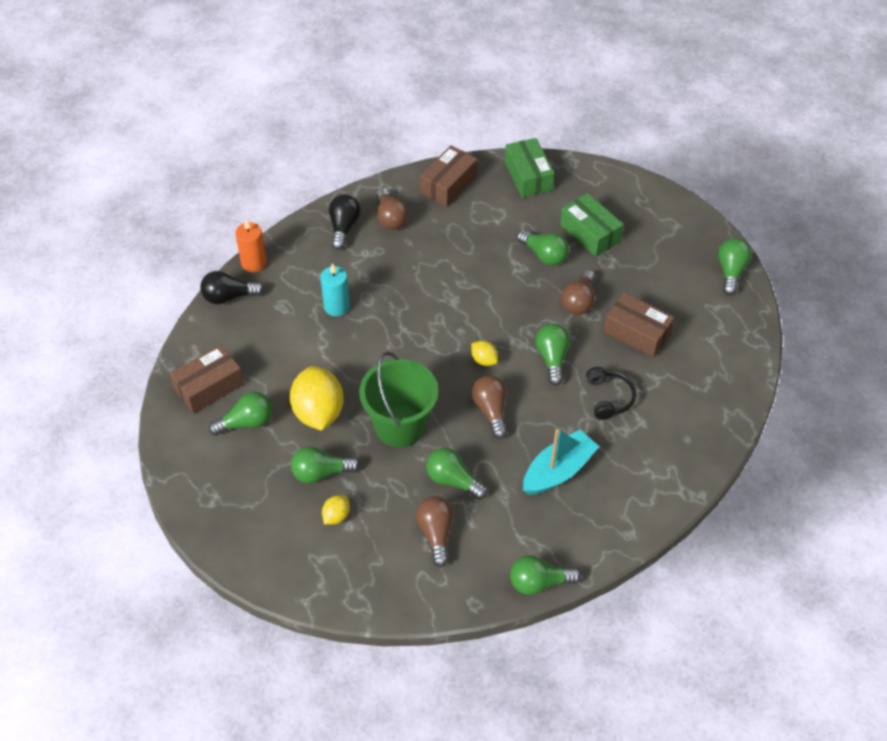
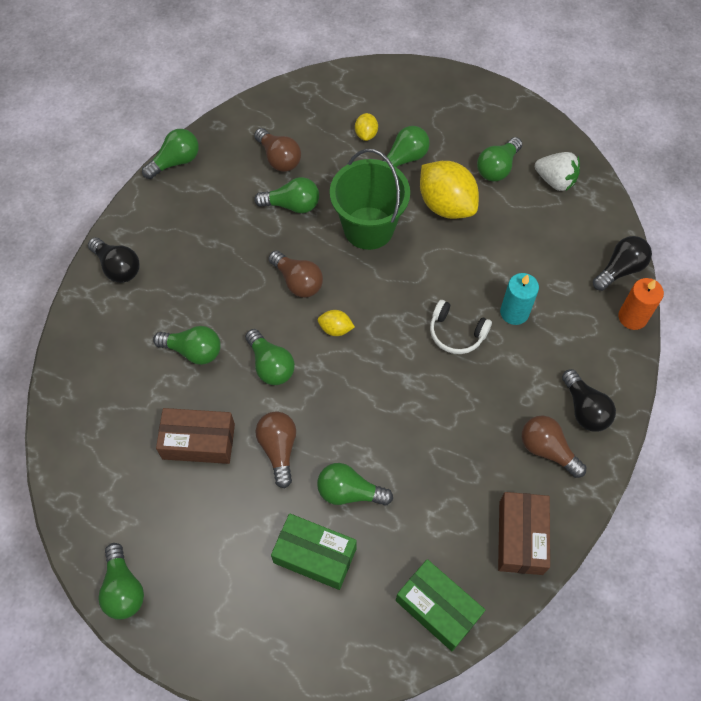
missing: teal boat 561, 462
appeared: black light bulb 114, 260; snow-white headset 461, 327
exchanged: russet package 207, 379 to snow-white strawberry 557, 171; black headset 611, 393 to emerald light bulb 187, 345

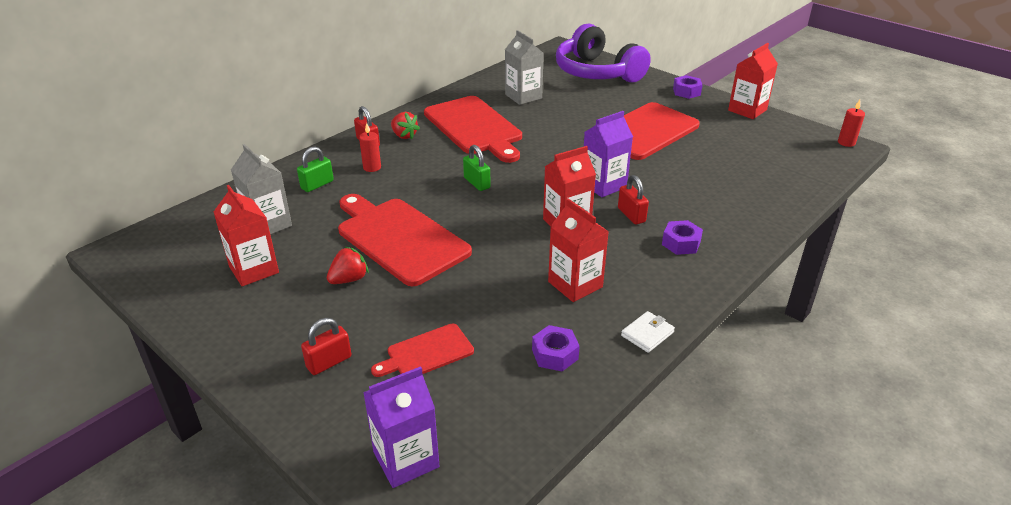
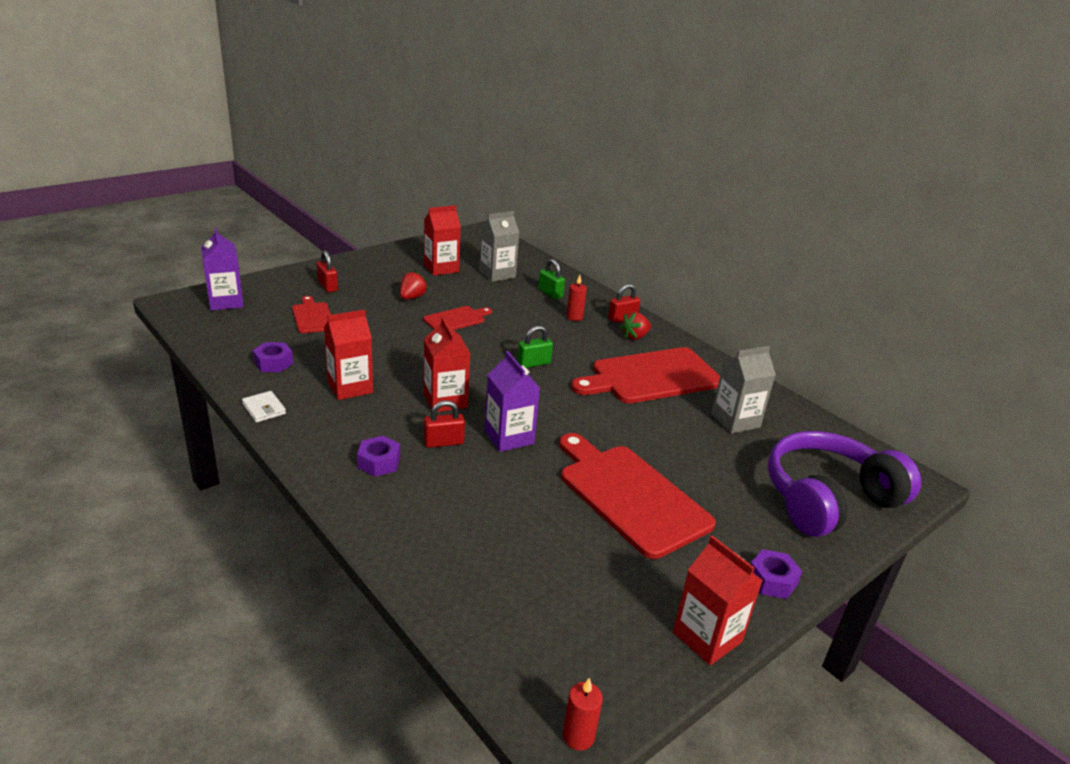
spun: red strawberry 348, 265 = 414, 285 120 degrees counterclockwise
size: red bread board 405, 240 = 457, 318 x0.51

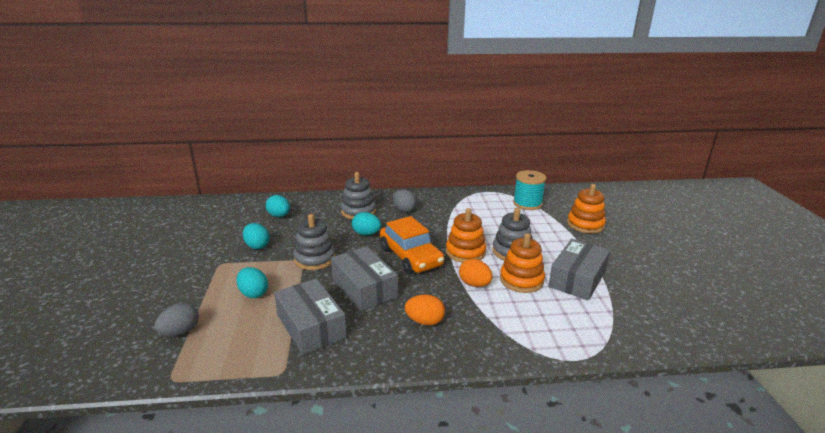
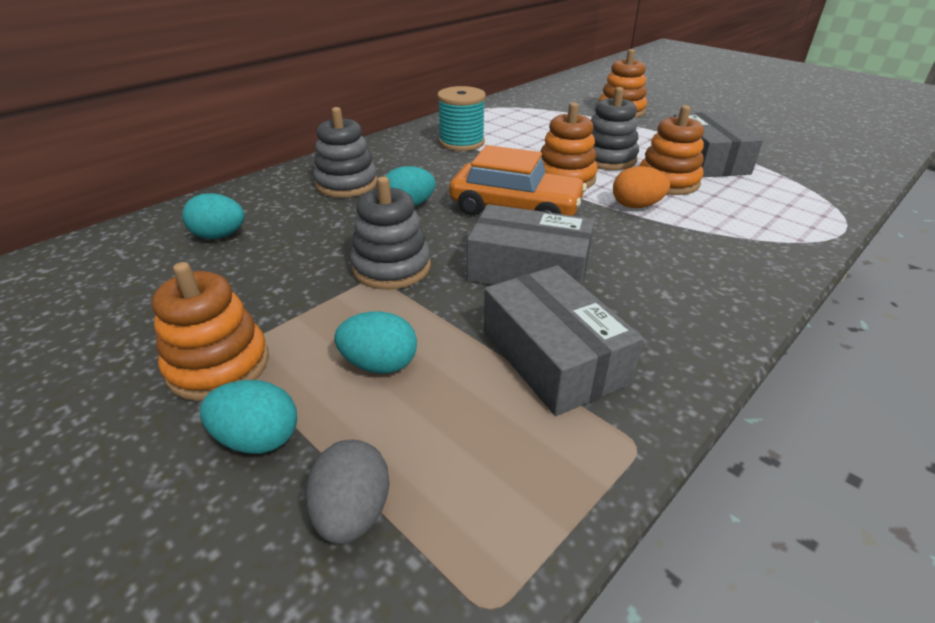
missing: gray egg shape 405, 200; orange egg shape 425, 310
appeared: orange ring stacker 210, 331
relocated: teal spool 530, 190 to 461, 118; teal egg shape 256, 236 to 248, 417
spun: gray package 310, 316 = 564, 340 45 degrees clockwise

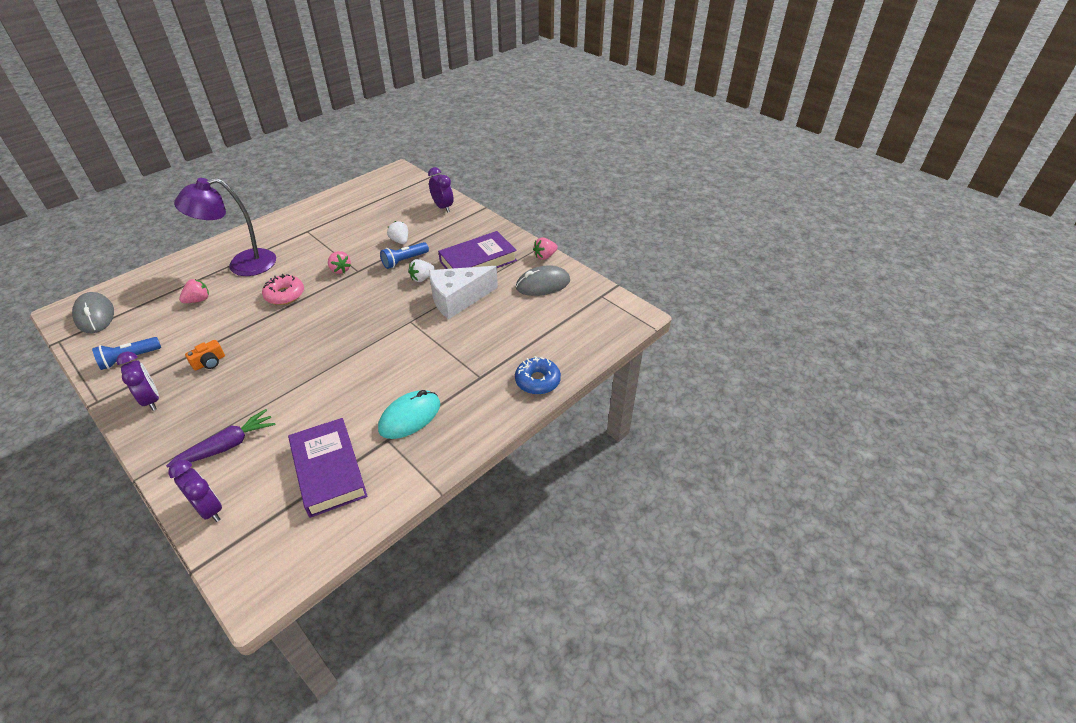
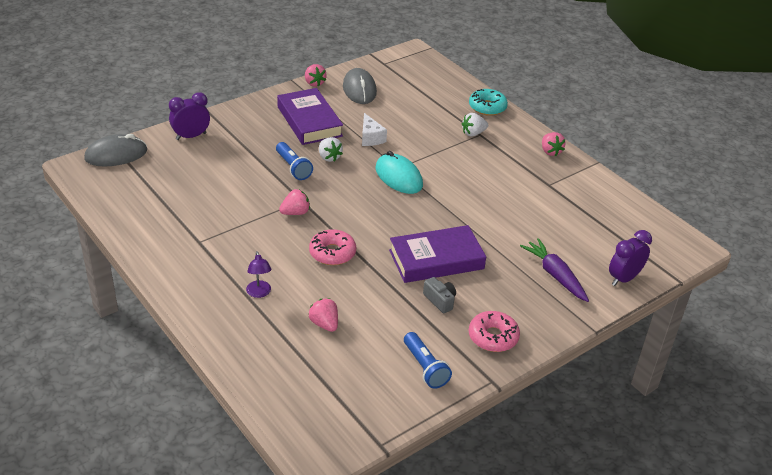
appeared: rosy strawberry 554, 144
relocated: snow-white strawberry 397, 232 to 475, 125; gray mouse 93, 312 to 115, 150; teal mouse 409, 414 to 399, 172; violet hardback 328, 468 to 437, 254
exchanged: violet clock 137, 381 to rosy donut 494, 331
colour: orange compact camera 205, 355 to gray compact camera 439, 295; cobalt donut 538, 375 to teal donut 488, 102
size: violet lamp 225, 227 = 259, 274 x0.42; snow-white cheese 463, 292 = 374, 129 x0.54

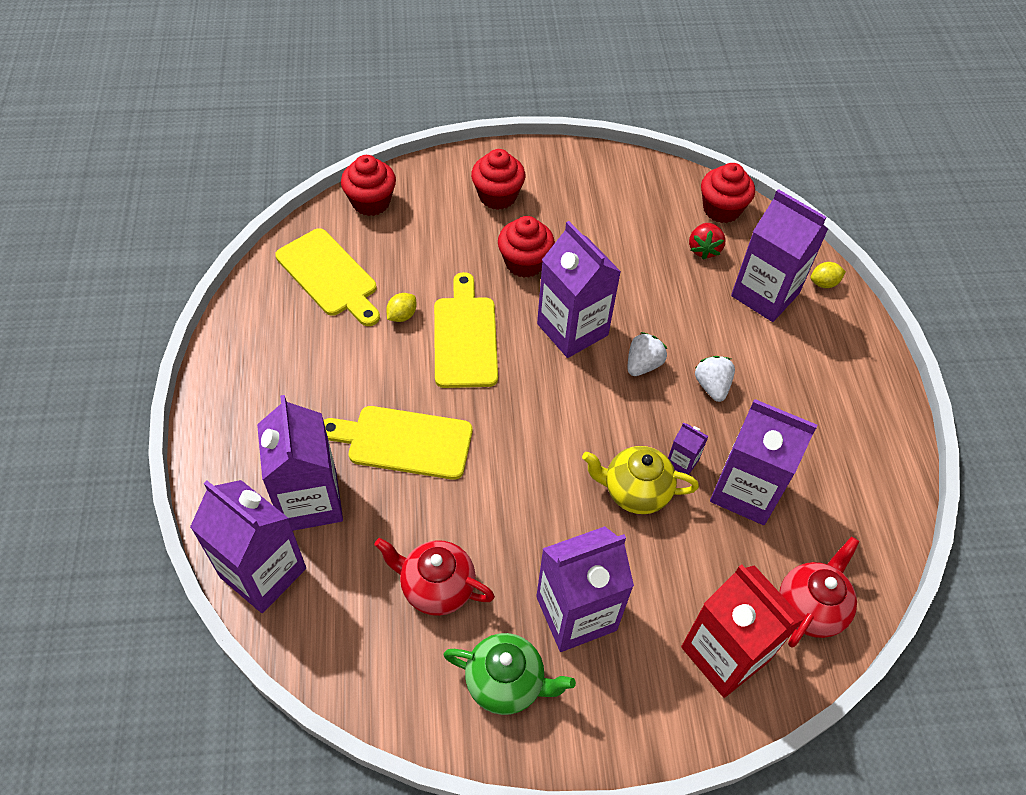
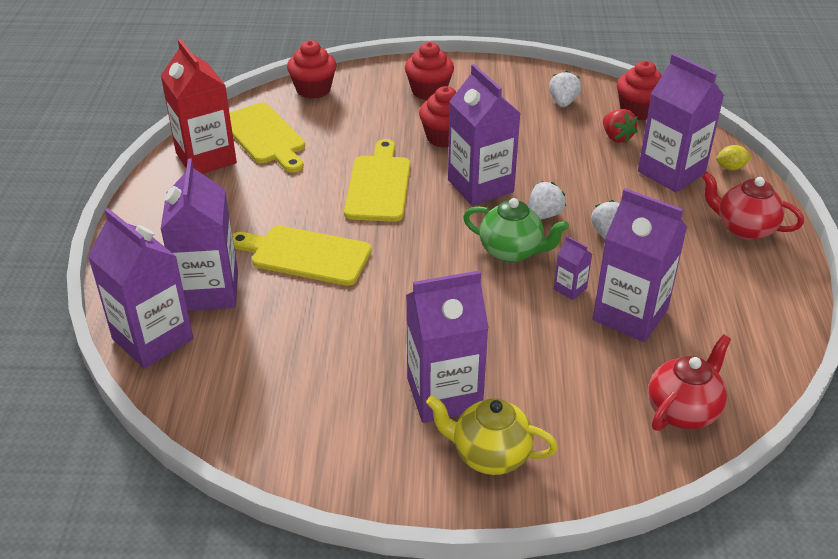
missing: golden toy lemon 401, 307
appeared: snow-white strawberry 565, 89
relocated: golden china teapot 640, 480 to 492, 435; red china teapot 435, 577 to 753, 206; red milk carton 742, 631 to 199, 106; emerald china teapot 509, 674 to 516, 230
spun: red strawberry 707, 241 = 620, 126 45 degrees counterclockwise

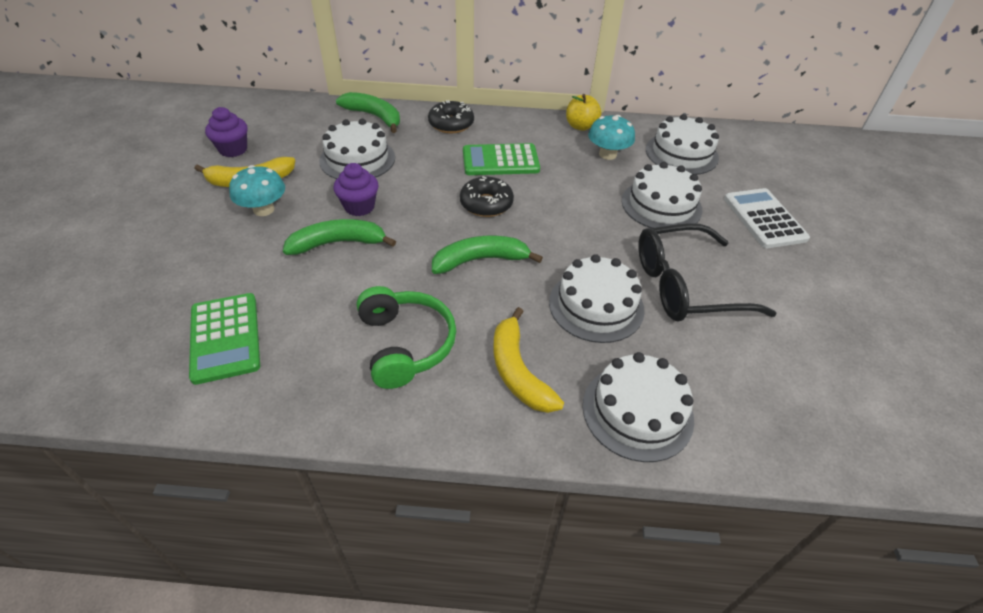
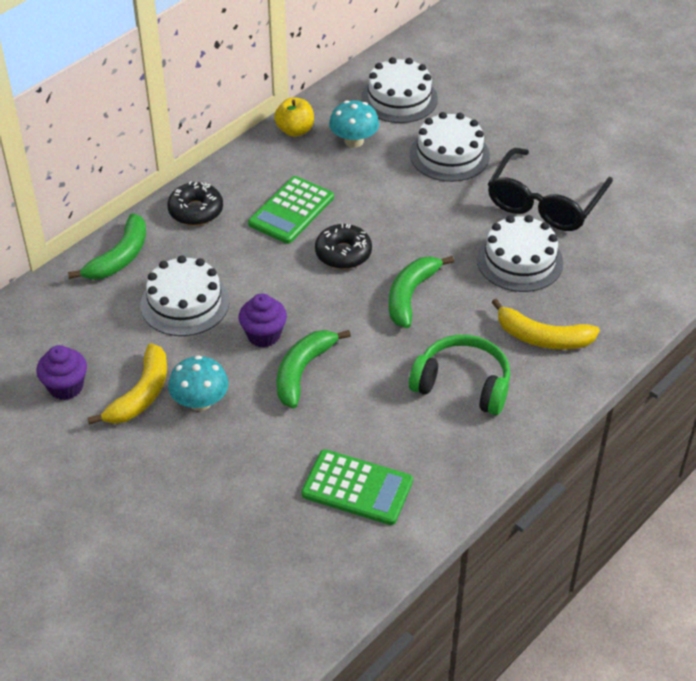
missing: snow-white calculator 767, 218; snow-white cake 638, 407
spun: emerald toy banana 368, 112 = 107, 246 135 degrees clockwise

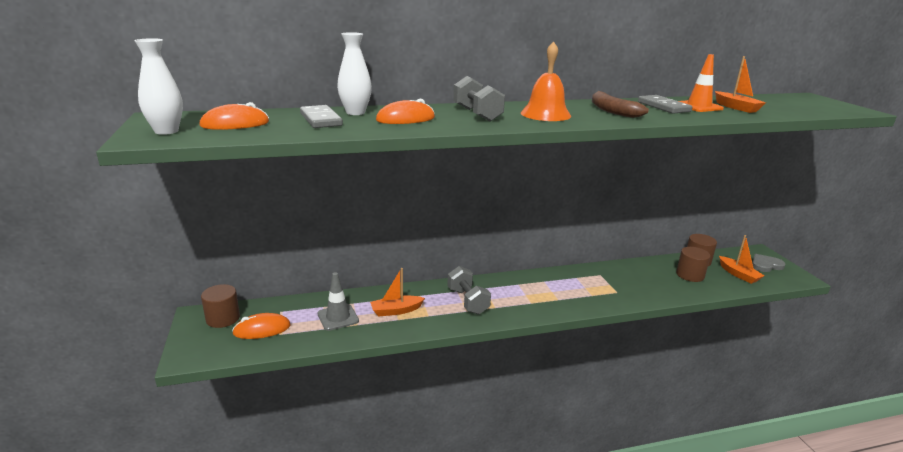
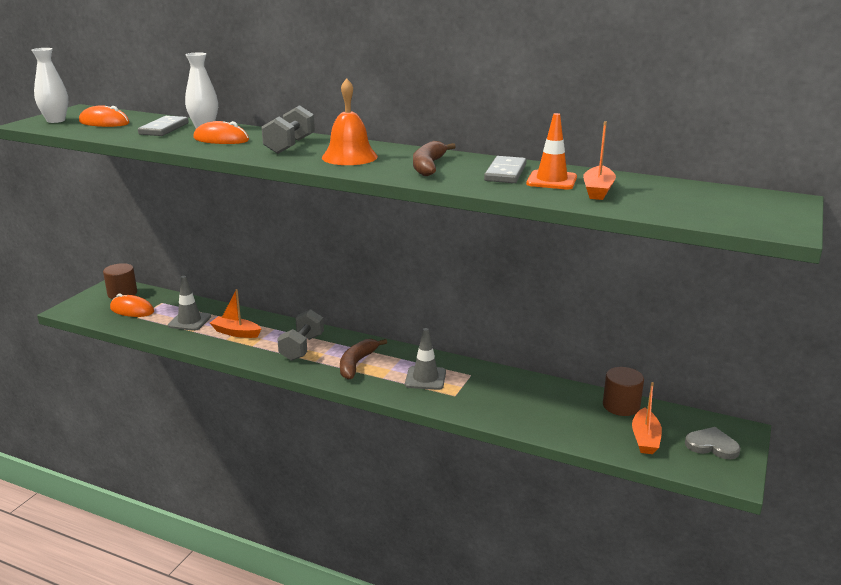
missing: russet cylinder shape 693, 264
appeared: gray traffic cone 425, 359; russet toy banana 363, 359

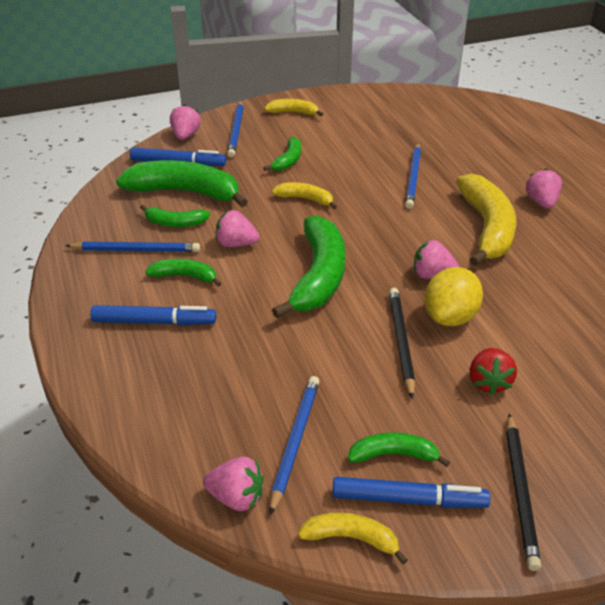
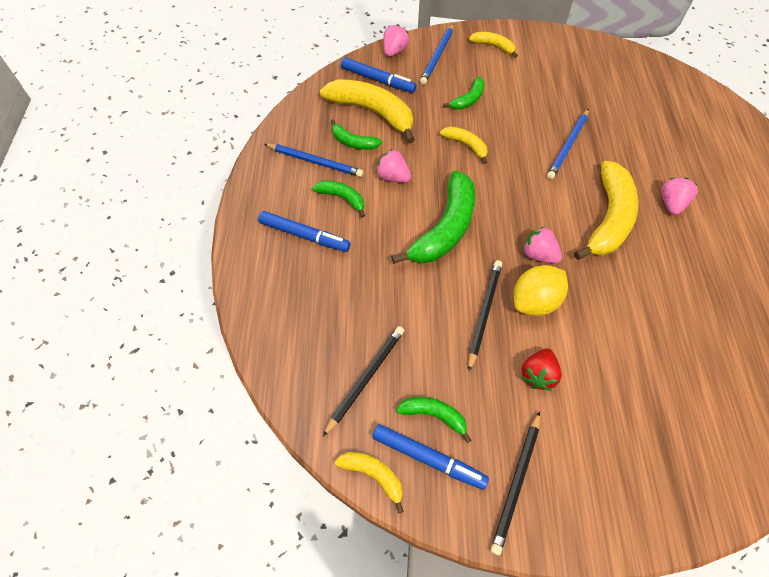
missing: rosy strawberry 233, 484
colour: emerald toy banana 182, 183 to golden toy banana 367, 111; cobalt wooden pencil 295, 445 to black wooden pencil 363, 381

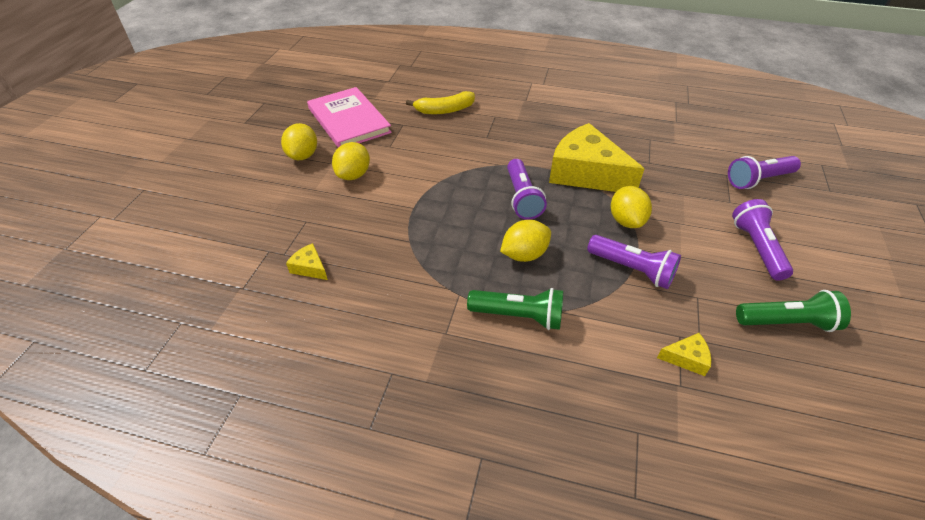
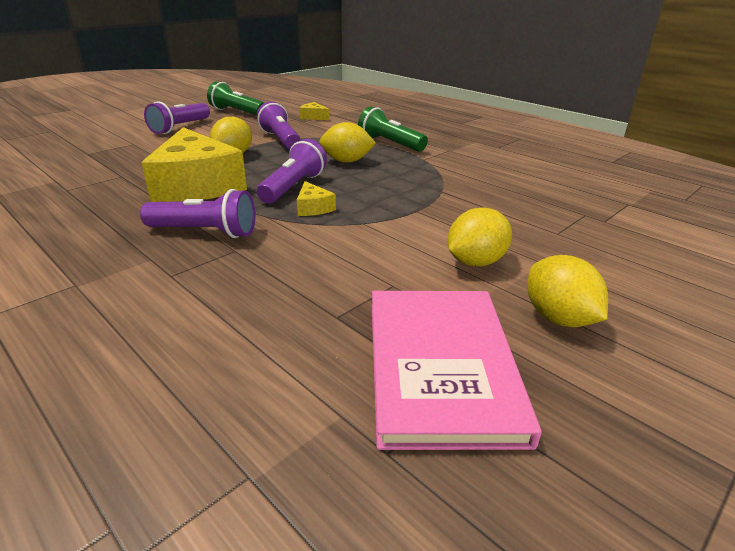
missing: golden toy banana 440, 102
relocated: violet flashlight 764, 172 to 197, 213; golden cheese 307, 261 to 316, 198
spun: golden toy lemon 299, 141 = 567, 291 60 degrees counterclockwise

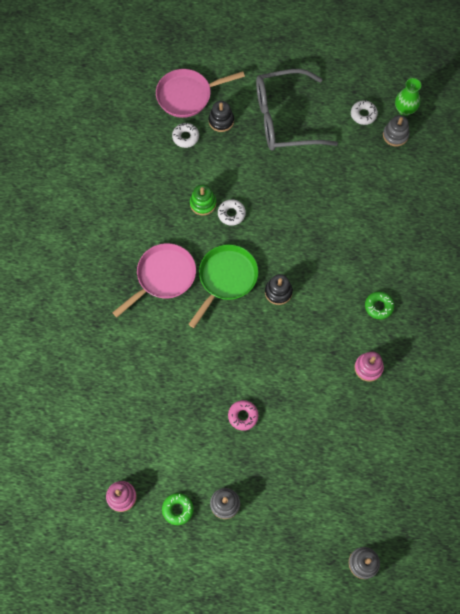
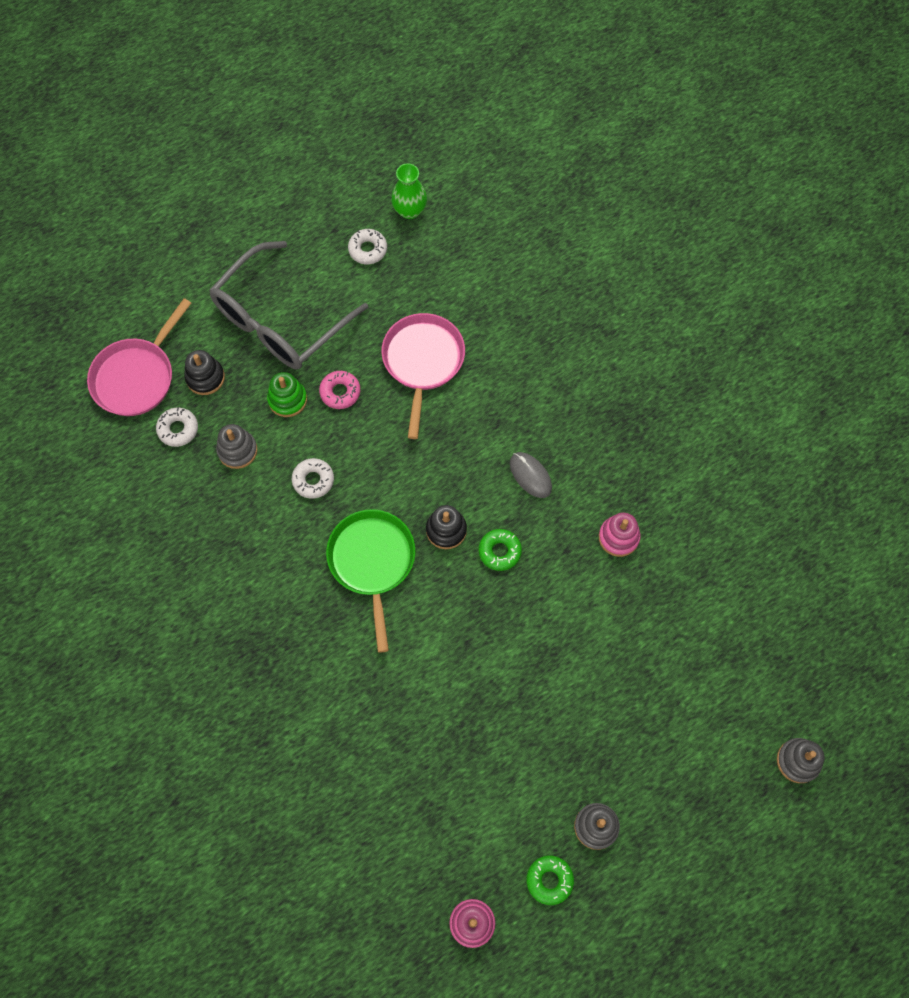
appeared: gray mouse 531, 475
relocated: gray ring stacker 396, 130 to 236, 446; emerald ring stacker 203, 199 to 287, 394; rosy pan 154, 280 to 423, 376; emerald donut 379, 305 to 500, 550; rosy donut 243, 415 to 339, 390

